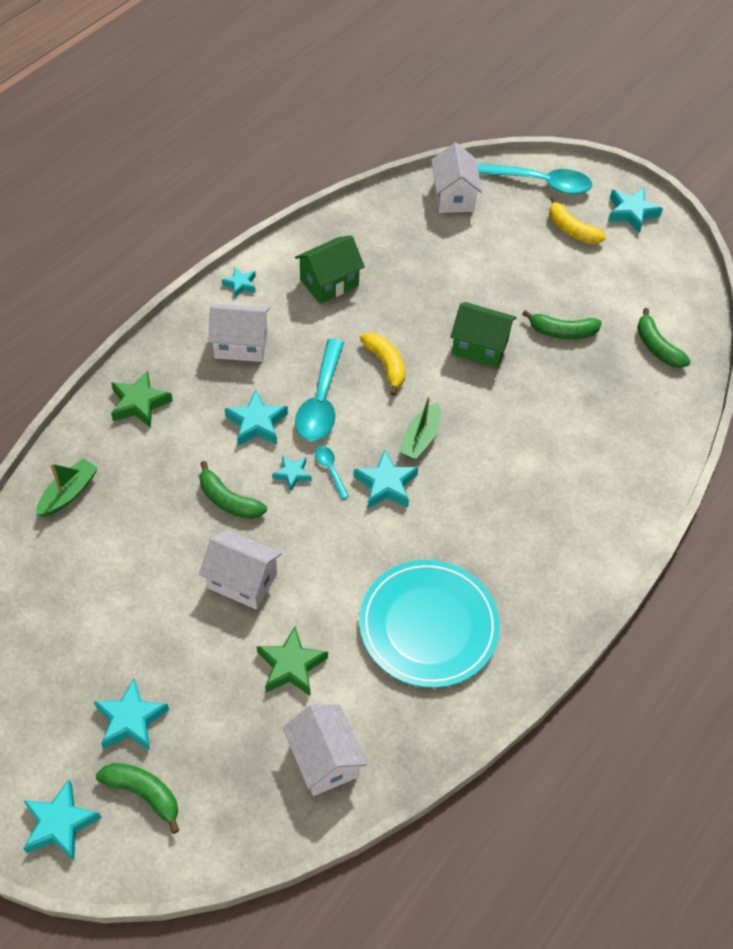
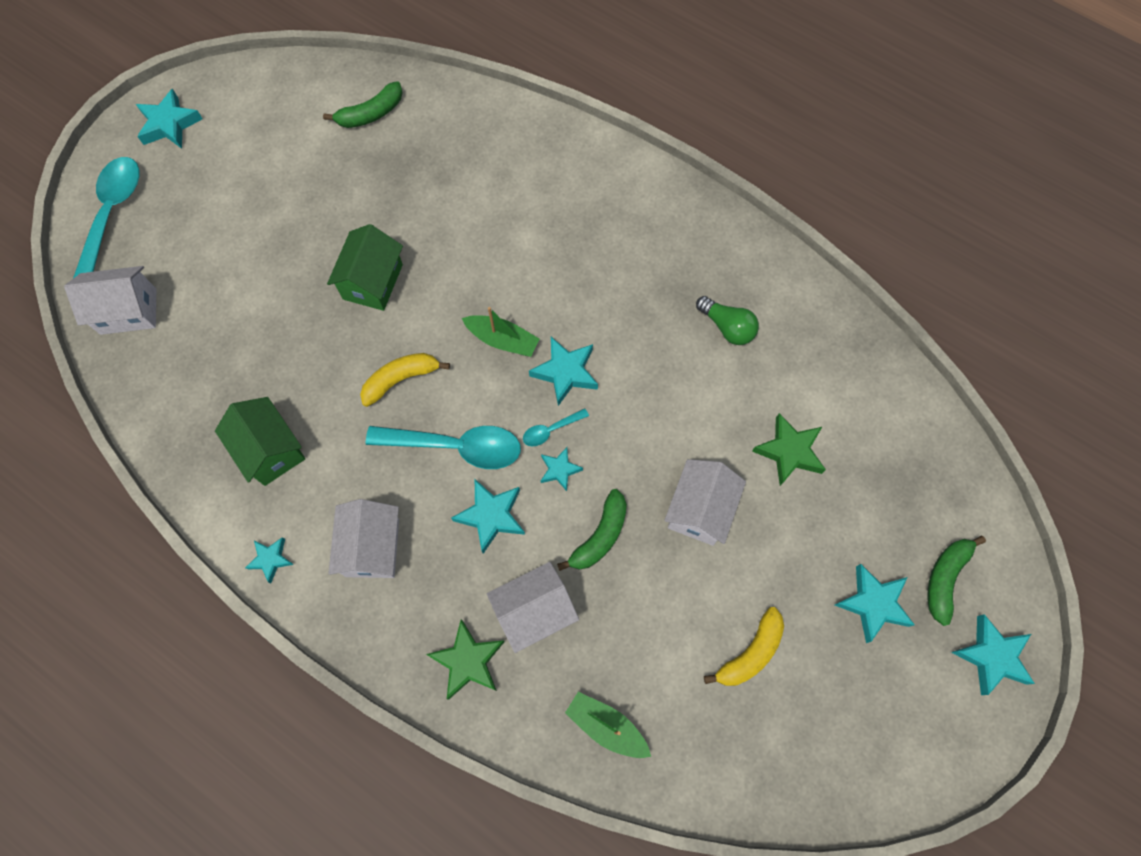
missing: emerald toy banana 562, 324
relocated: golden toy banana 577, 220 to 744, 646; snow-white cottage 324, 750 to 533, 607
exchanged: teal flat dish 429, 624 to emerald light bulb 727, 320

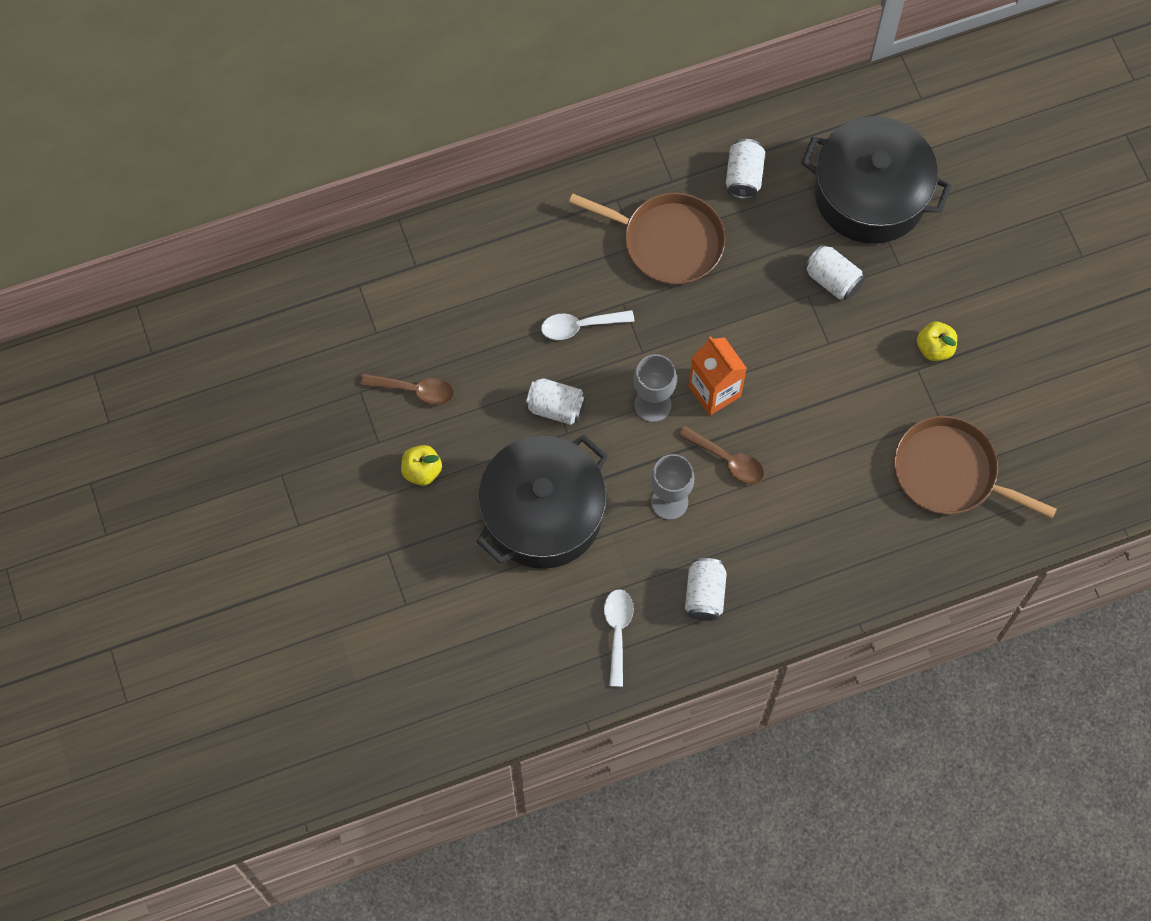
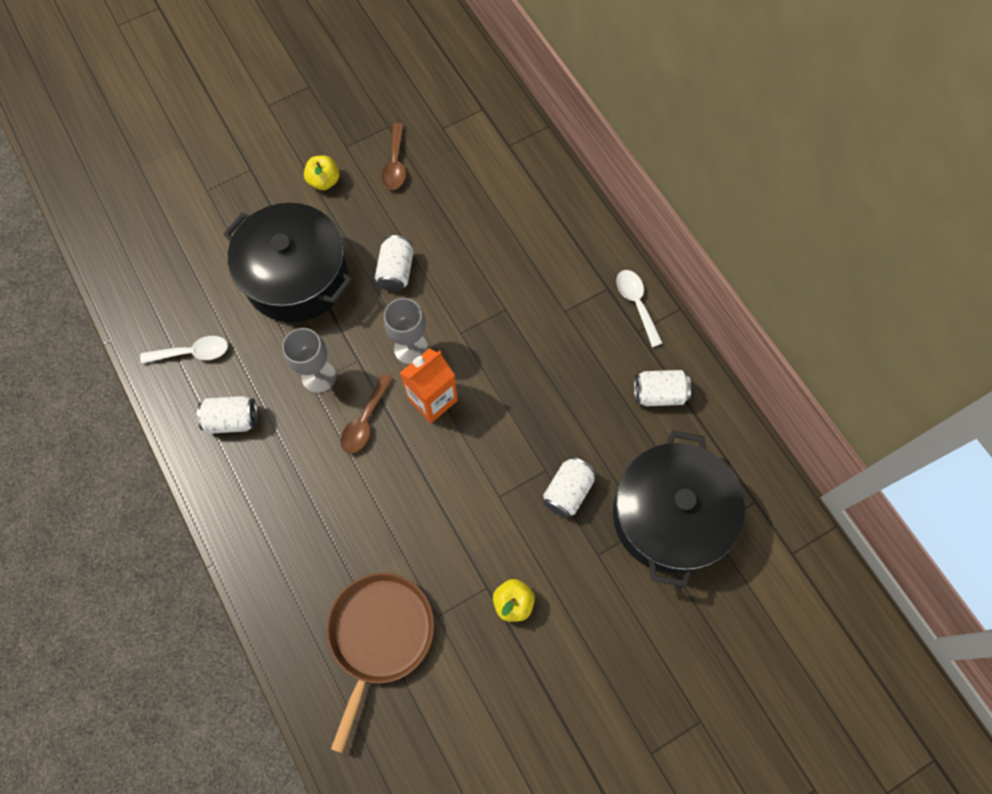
missing: russet pan 647, 239
relocated: snow-white spoon 587, 325 to 639, 308

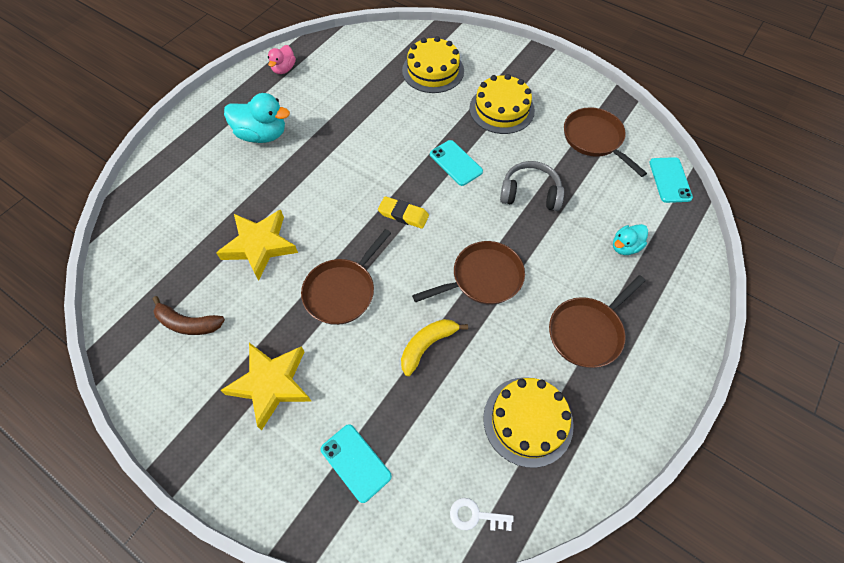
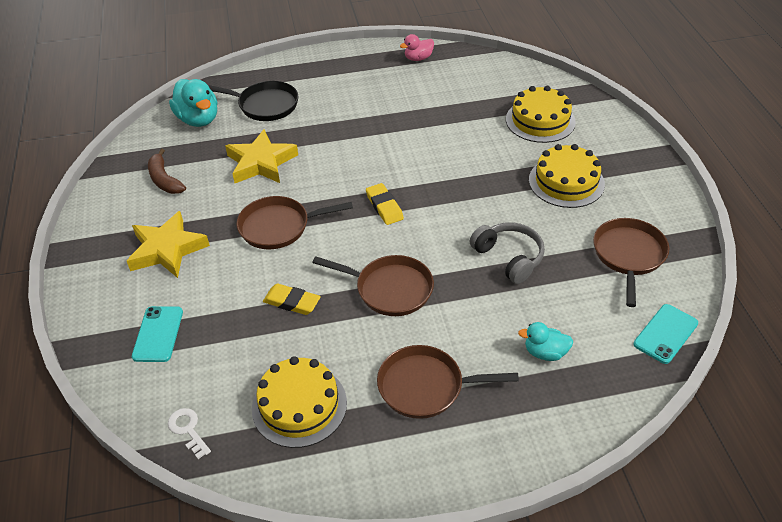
missing: teal mobile phone 456, 163
appeared: black pan 253, 101
relocated: teal duck 257, 118 to 193, 103
exchanged: golden toy banana 434, 347 to golden gum eraser 292, 299

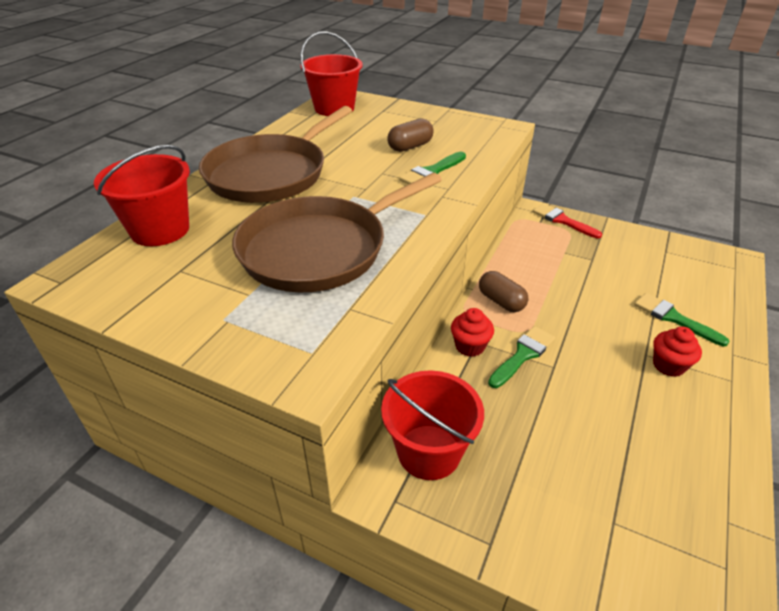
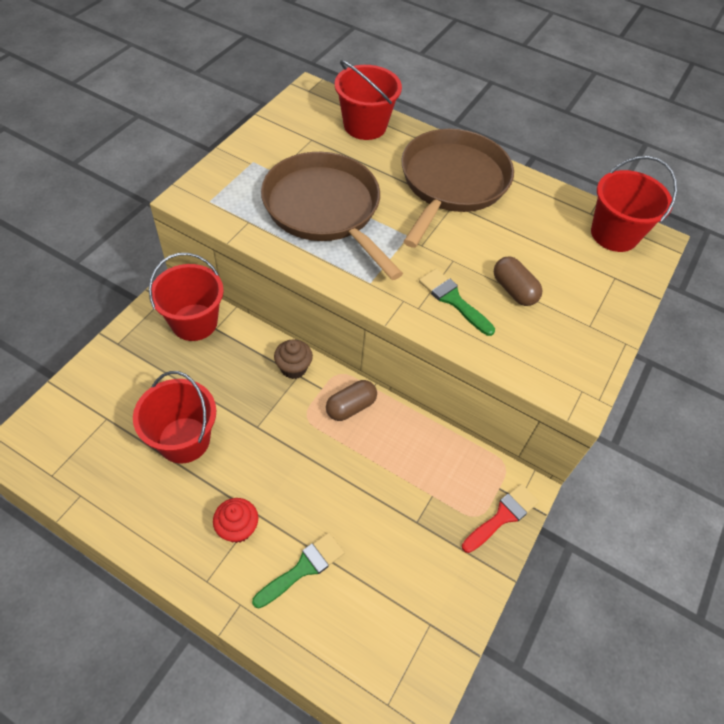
missing: emerald brush 521, 357
appeared: red bucket 174, 417
colour: red muffin 472, 332 to russet muffin 293, 359
spun: russet pan 275, 154 = 457, 188 75 degrees clockwise

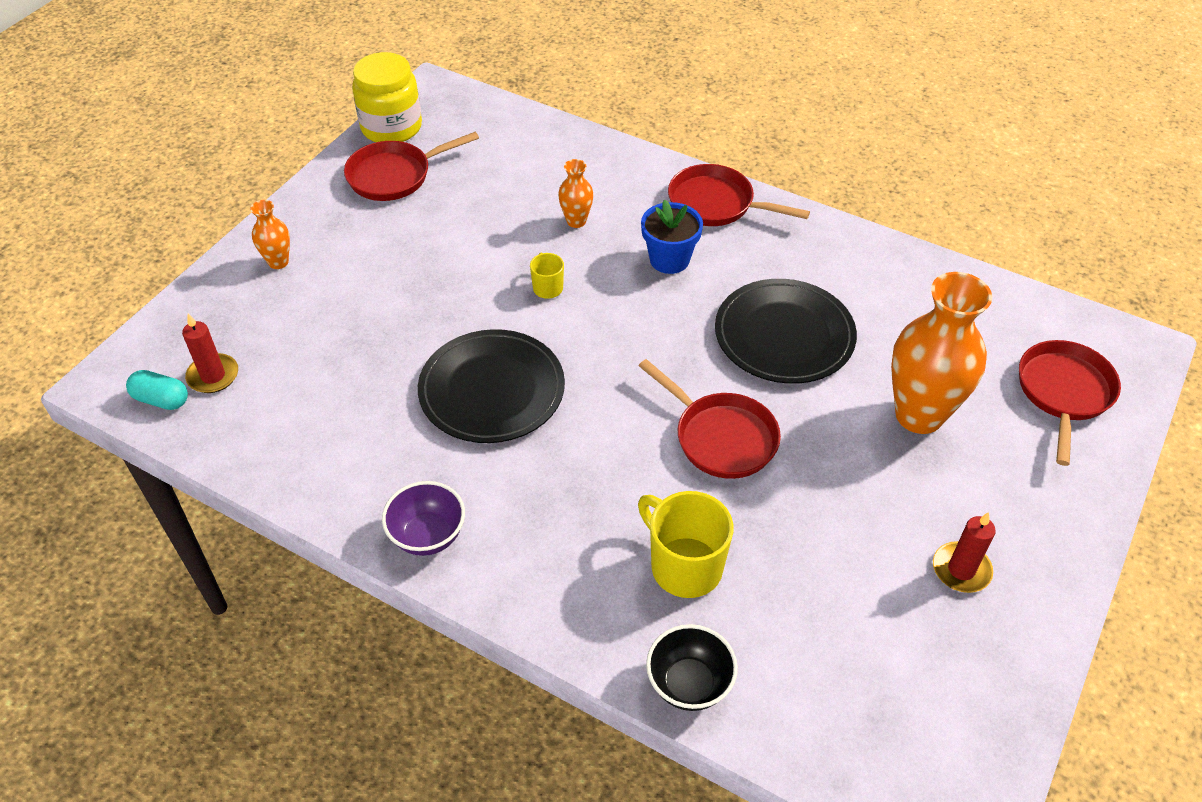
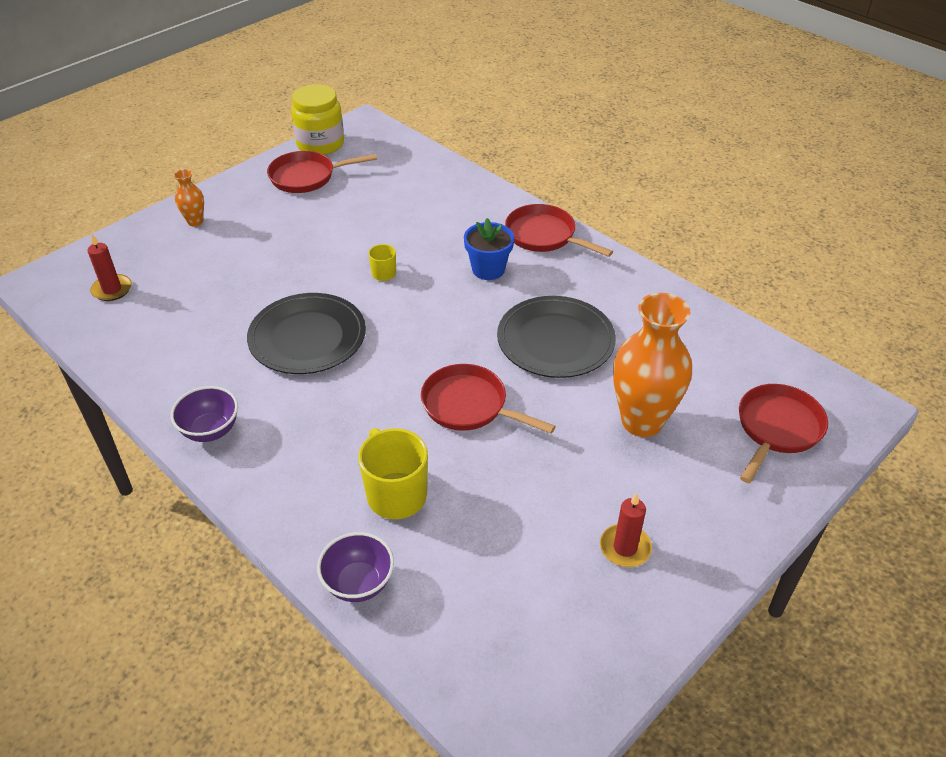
missing: orange flower vase 576, 193; teal capsule 157, 390
colour: black deep dish 692, 667 to violet deep dish 355, 567
spun: red pan 710, 419 = 488, 399 150 degrees clockwise

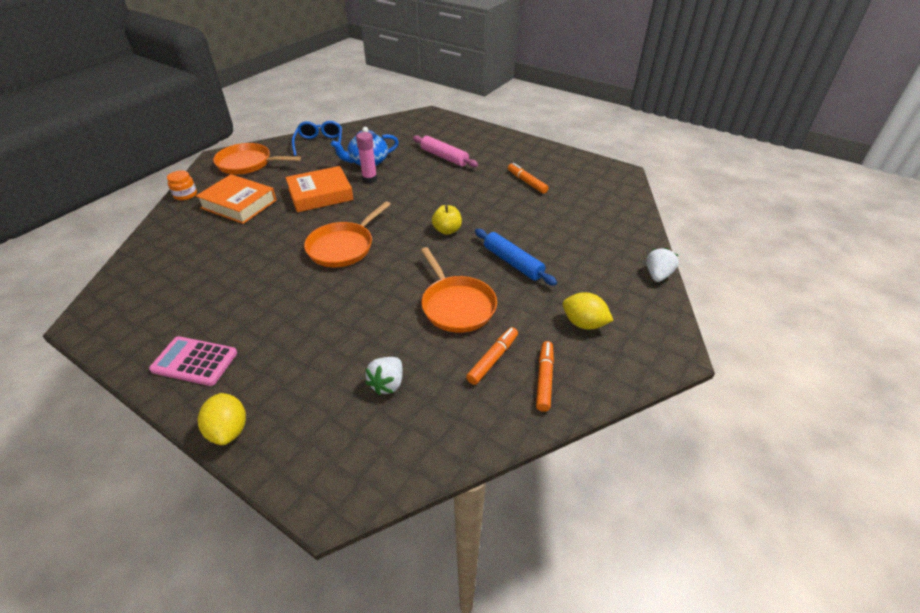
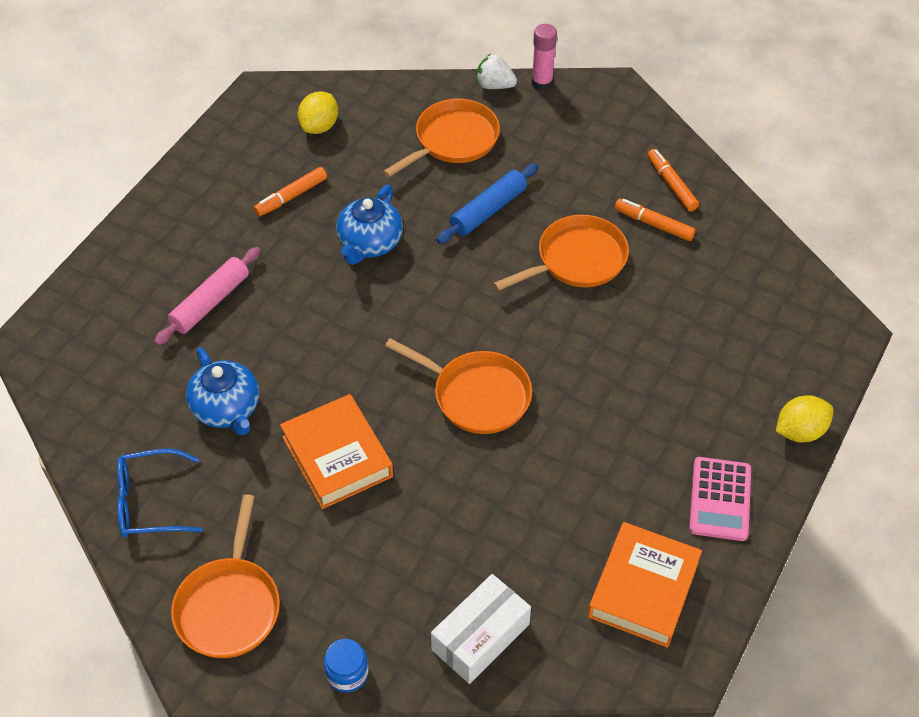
missing: golden apple 447, 220; snow-white strawberry 384, 376
appeared: orange pan 441, 138; cobalt china teapot 369, 225; snow-white package 481, 629
relocated: rosy stick of glue 366, 157 to 544, 57; orange hardback 236, 199 to 645, 585; golden toy lemon 588, 310 to 318, 112
colour: orange jar 182, 185 to cobalt jar 346, 665
spun: orange marker 545, 376 = 673, 180 60 degrees clockwise

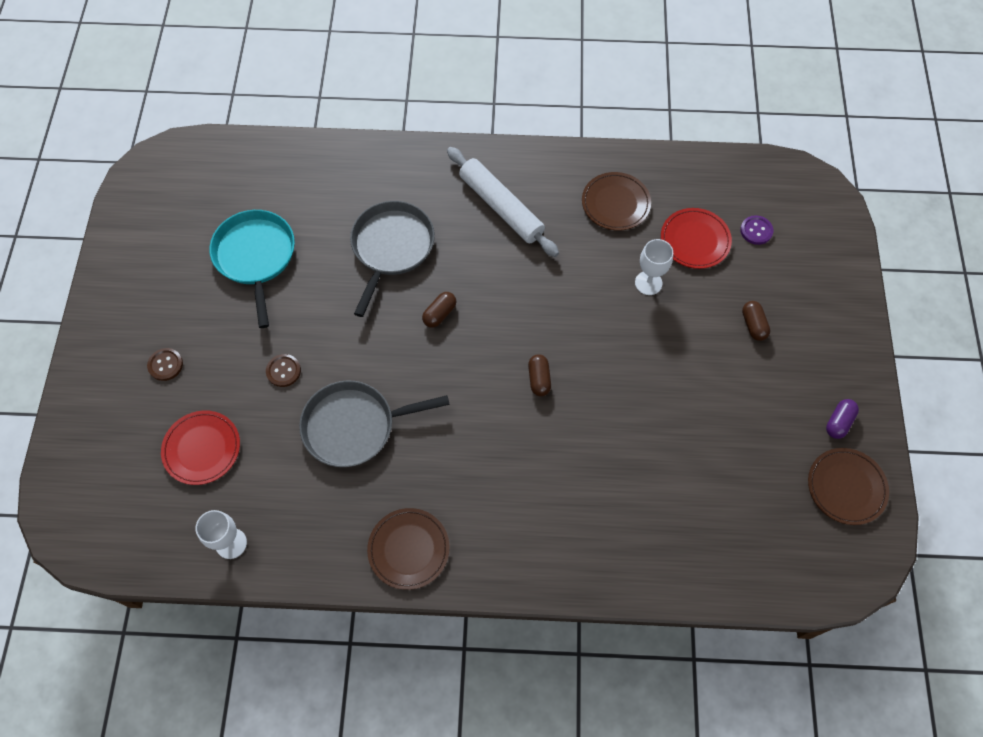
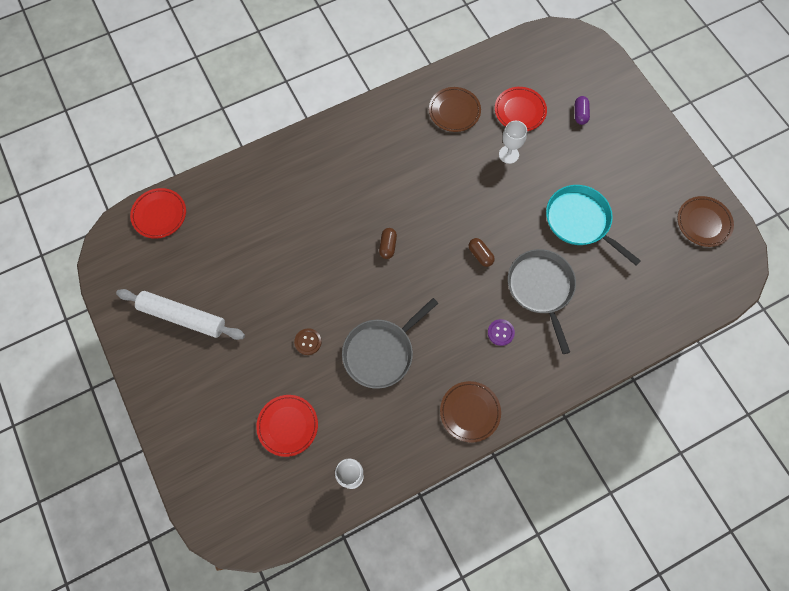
missing: russet capsule 756, 321; russet shirt button 165, 364
appeared: red flat dish 158, 213
relocated: snow-white pastry roller 503, 202 to 180, 314; gray pan 392, 259 to 542, 301; teal pan 252, 269 to 593, 225; violet shirt button 756, 230 to 501, 332; violet capsule 842, 419 to 582, 110

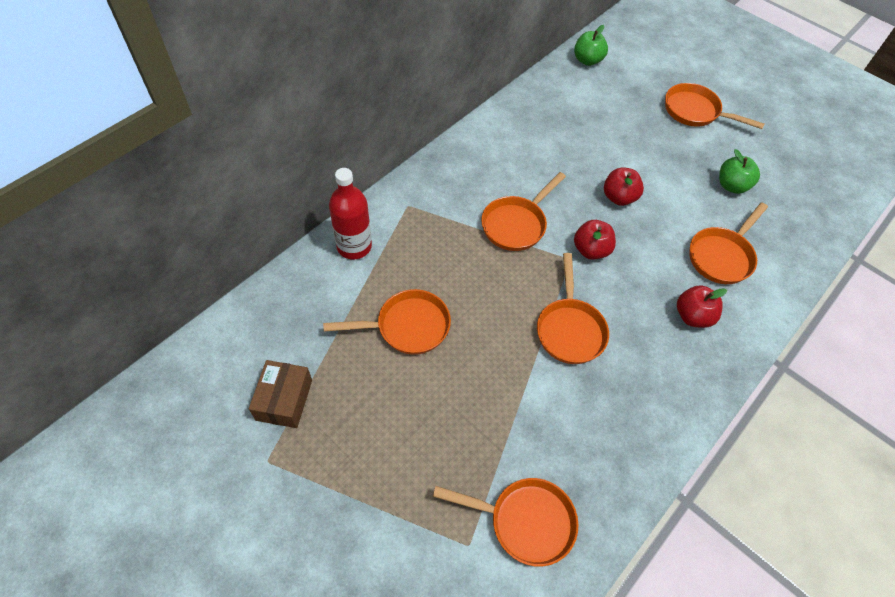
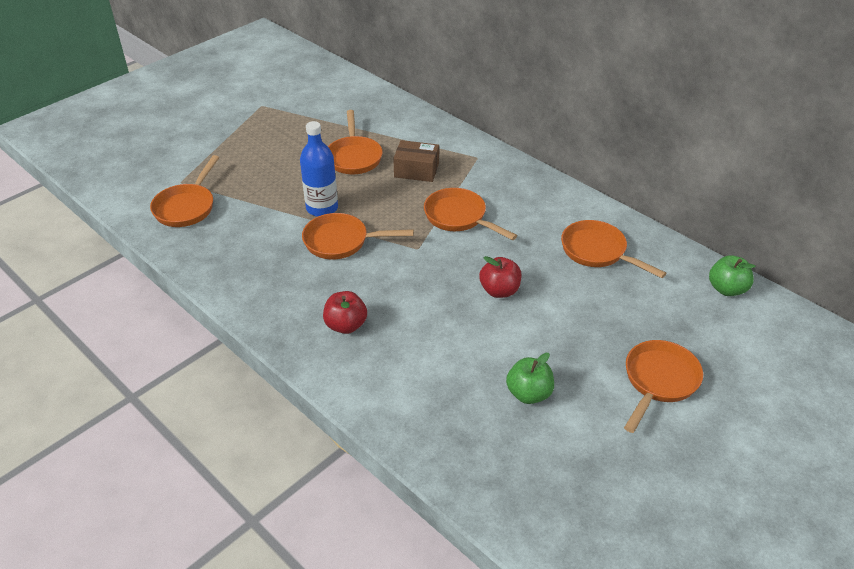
missing: red flask 350, 213; red apple 595, 240
appeared: cobalt flask 319, 169
relocated: orange pan 728, 243 to 613, 249; russet package 280, 394 to 416, 161

